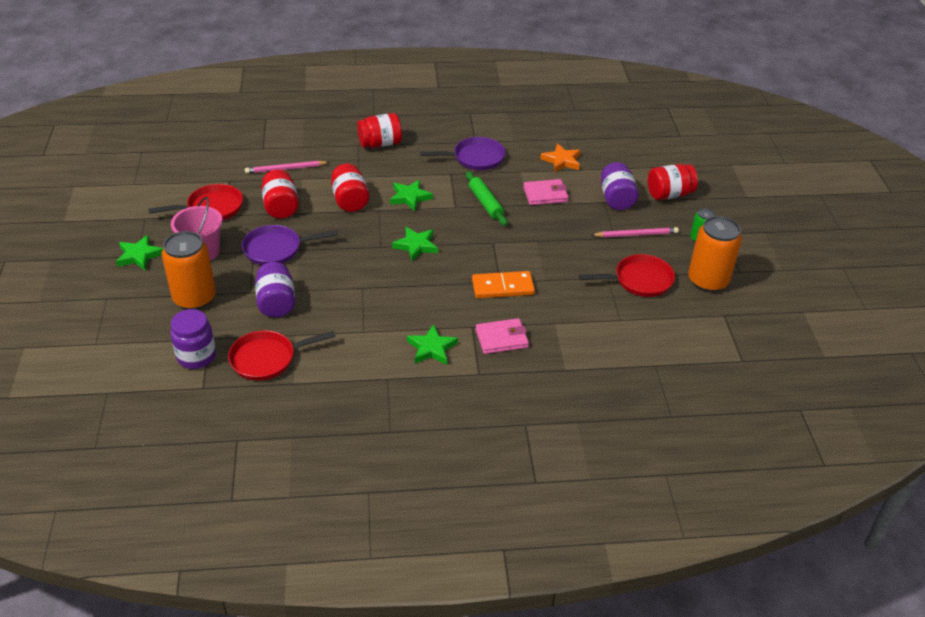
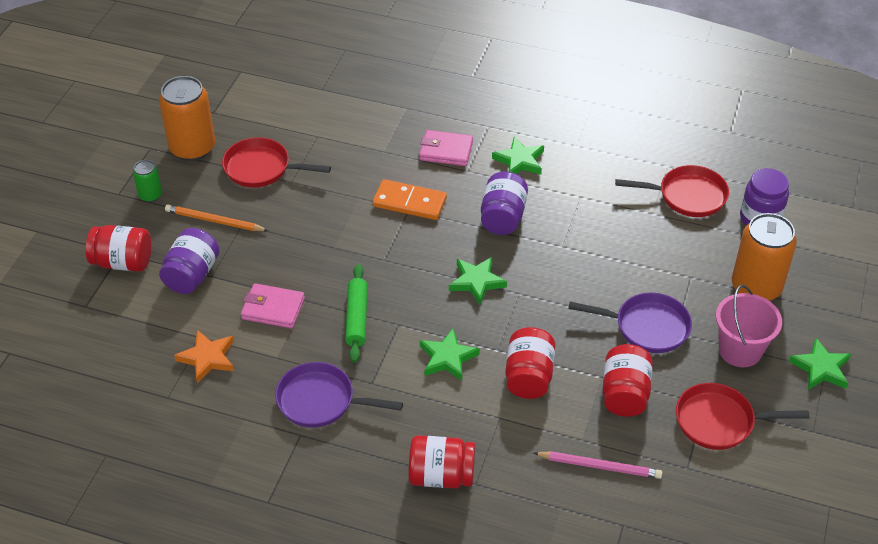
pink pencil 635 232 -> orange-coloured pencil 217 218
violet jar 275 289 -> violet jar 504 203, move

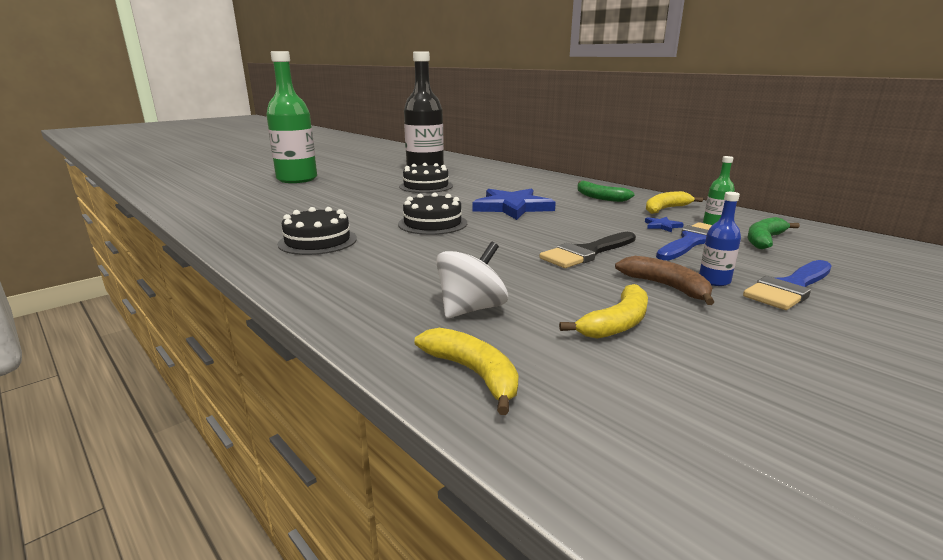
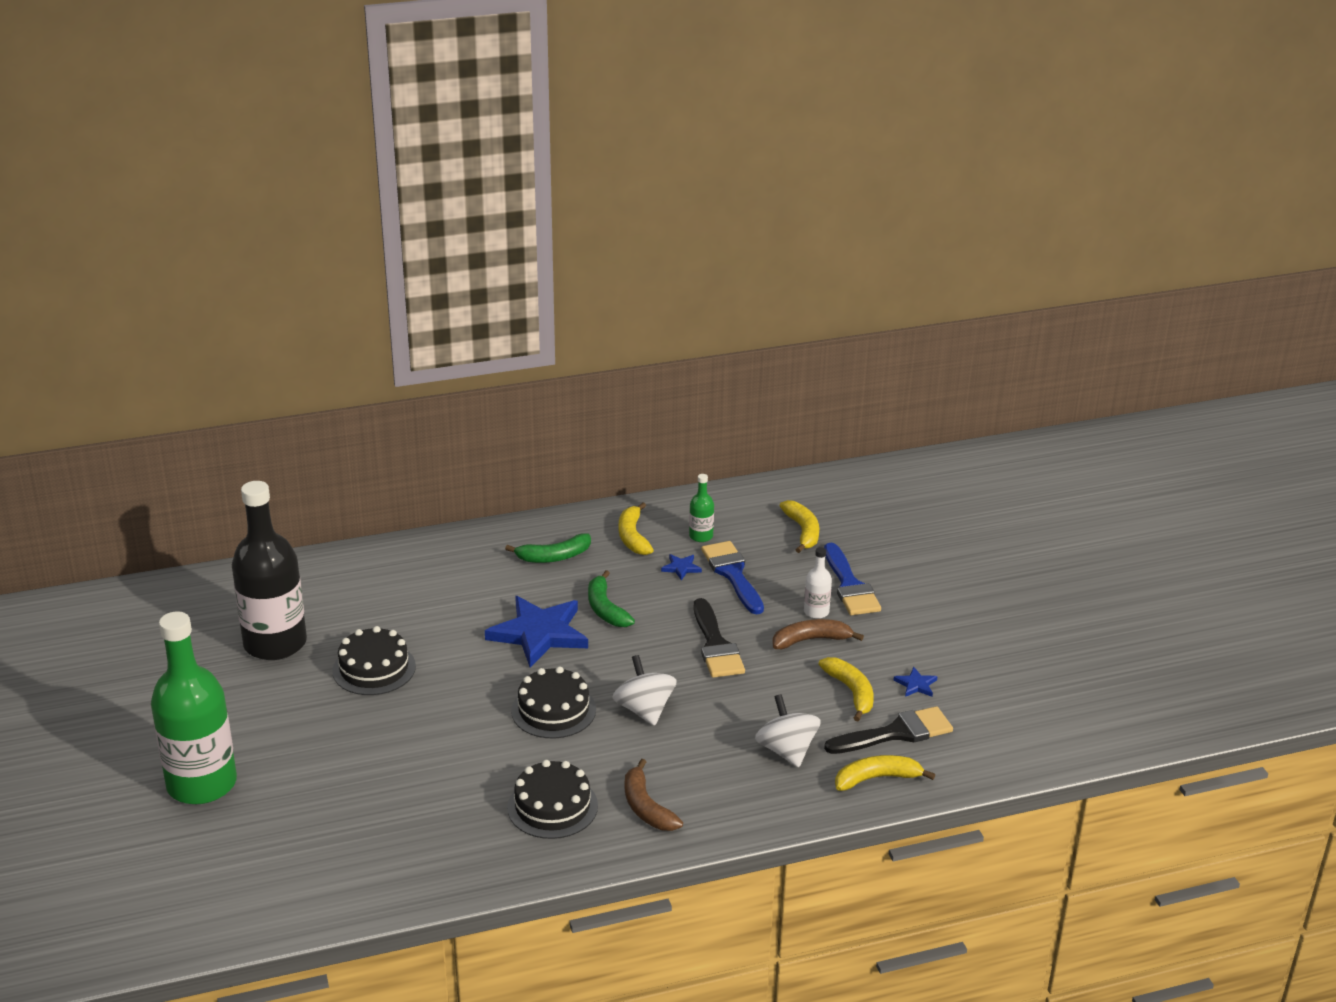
emerald banana 773 233 -> emerald banana 611 598, move
none -> white toy top 644 690
none -> brown banana 654 795
none -> bright yellow banana 799 526
blue drink bottle 720 239 -> white drink bottle 818 583
none -> ebony paintbrush 888 730
none -> blue five-pointed star 915 682

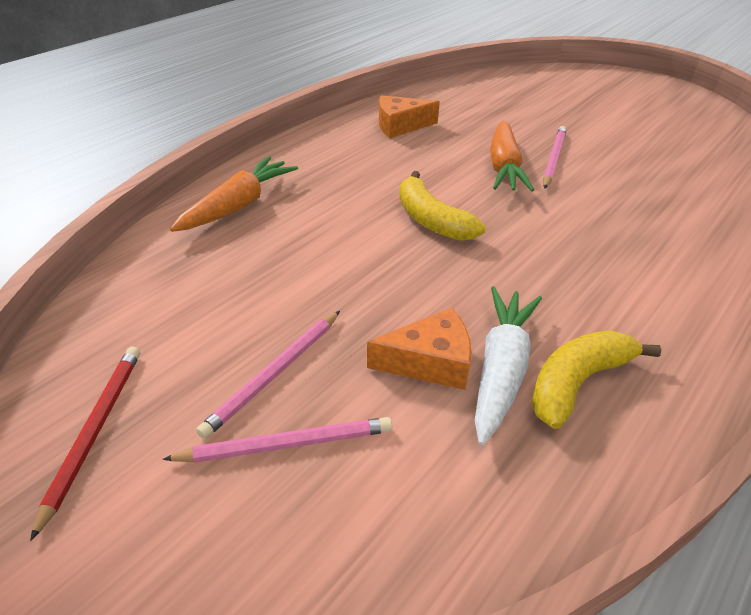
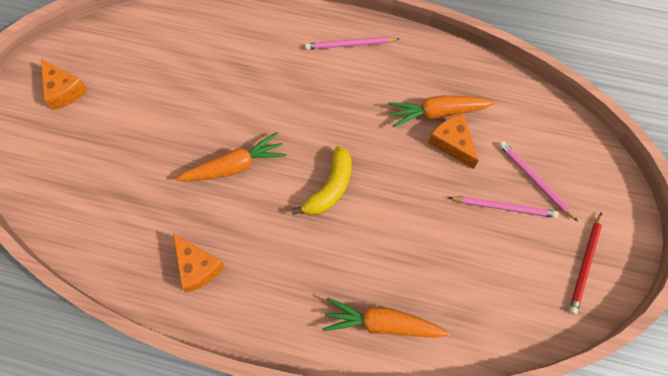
none -> orange-coloured cheese wedge 64 84
pink pencil 555 157 -> pink pencil 352 43, move
white root vegetable 508 365 -> orange-coloured root vegetable 441 111
crimson pencil 85 444 -> crimson pencil 585 263, 45 degrees counterclockwise
bright yellow banana 596 379 -> none

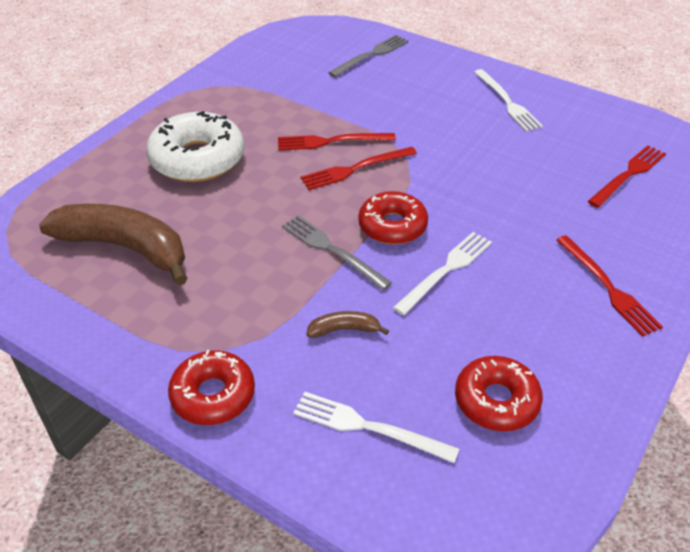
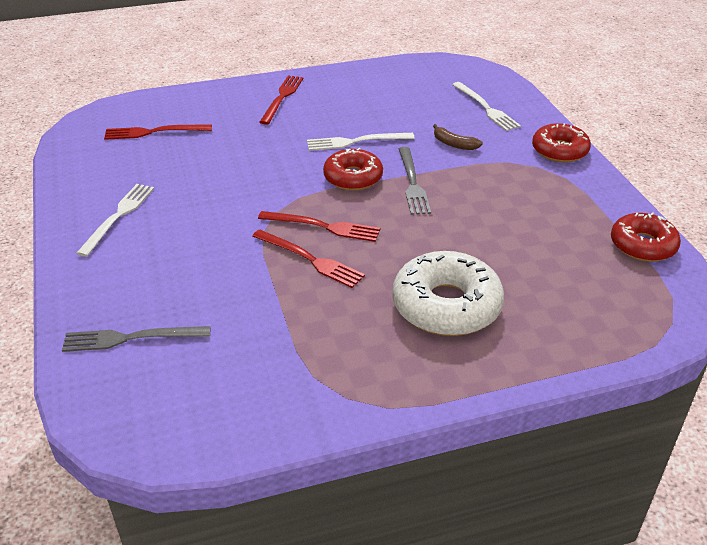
crimson glazed donut 499 393 -> crimson glazed donut 646 237, move
brown banana 113 244 -> none

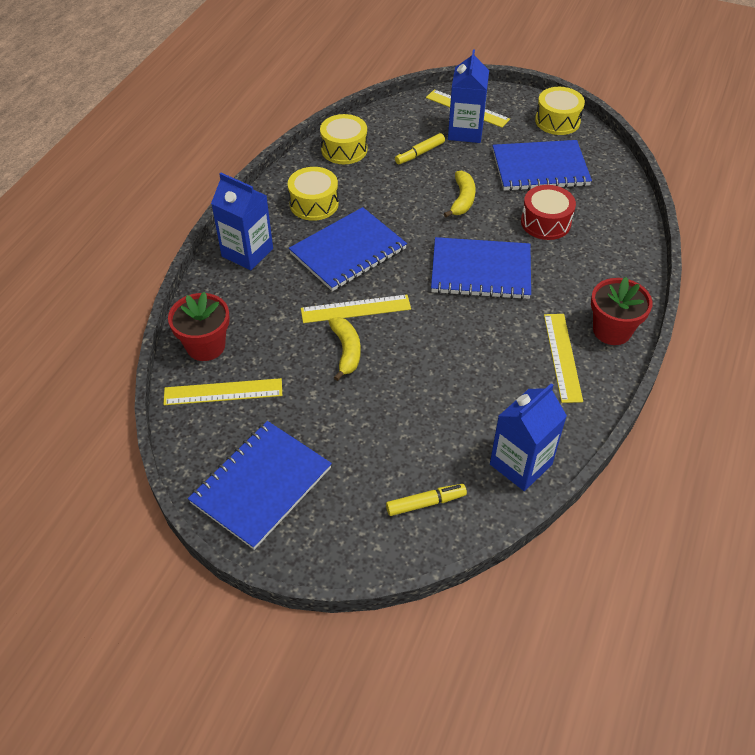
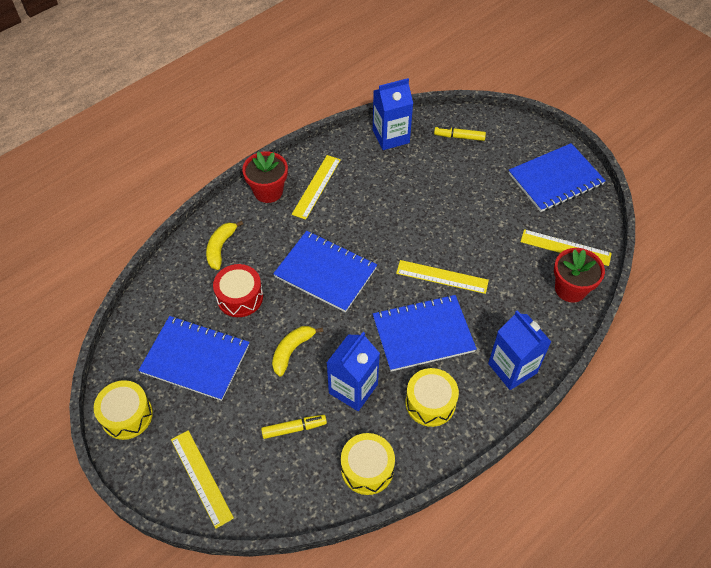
bright yellow banana 344 349 -> bright yellow banana 224 245, move
blue milk carton 468 96 -> blue milk carton 353 371, move

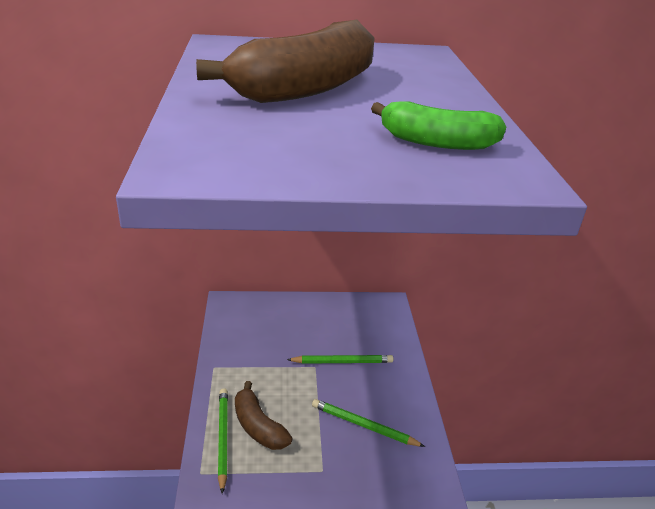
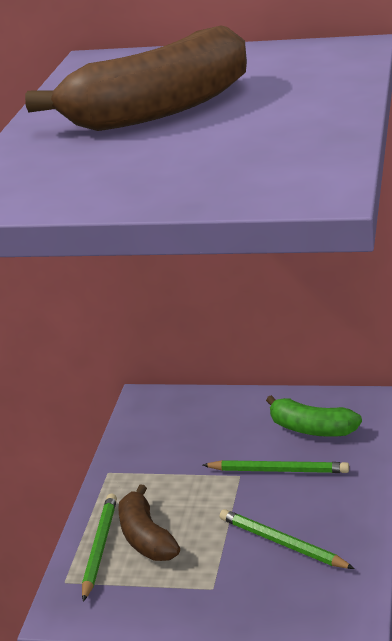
emerald banana 438 125 -> emerald banana 314 416, move

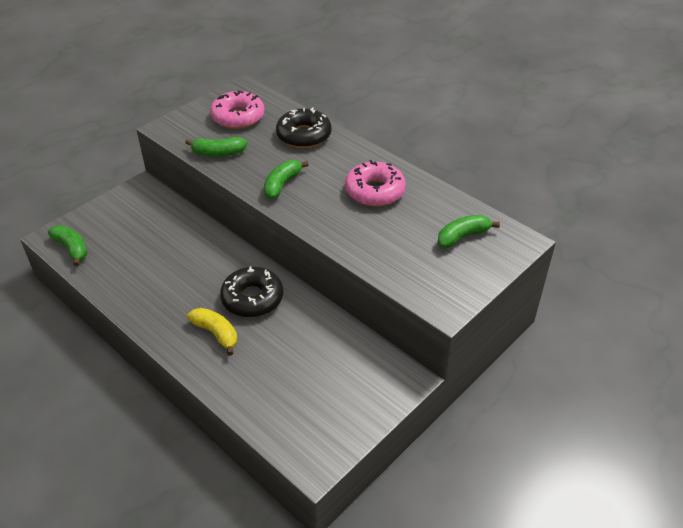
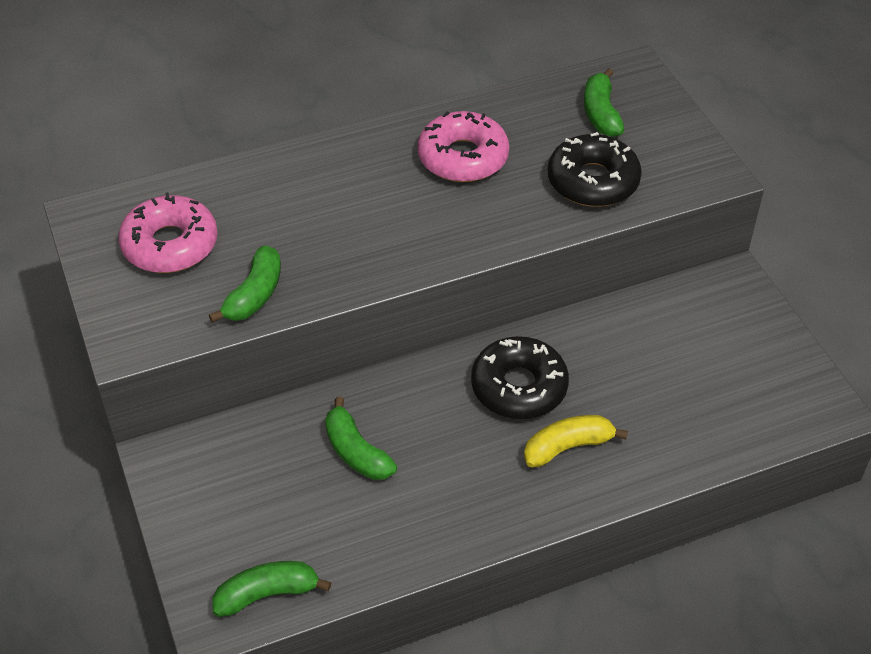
emerald banana 286 179 -> emerald banana 361 438, move
ebony glazed donut 304 128 -> ebony glazed donut 595 169, move

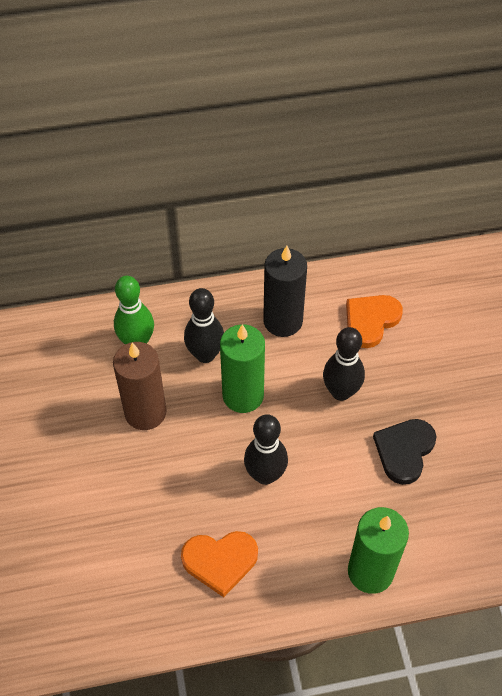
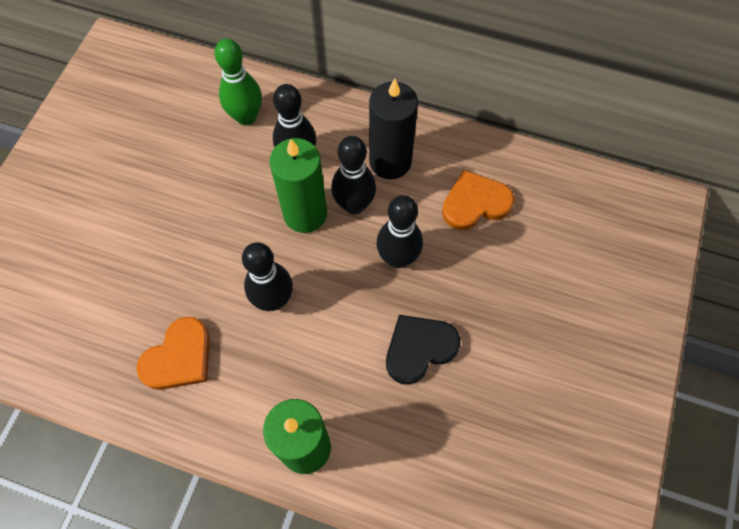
orange-coloured heart shape 219 564 -> orange-coloured heart shape 173 353, 75 degrees counterclockwise
none -> ebony bowling pin 353 175
brown wax candle 139 386 -> none

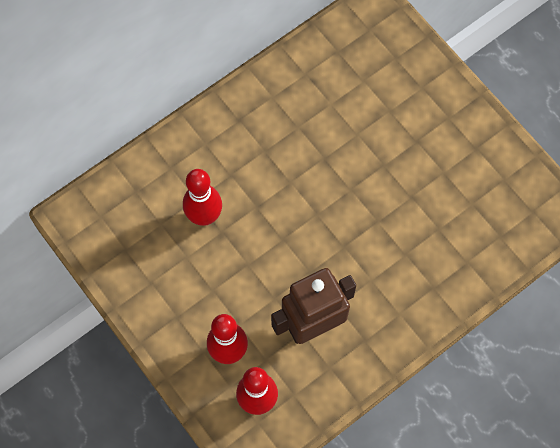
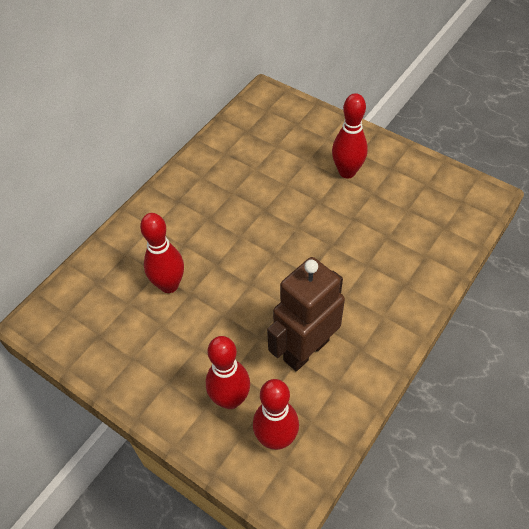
none -> crimson bowling pin 350 136

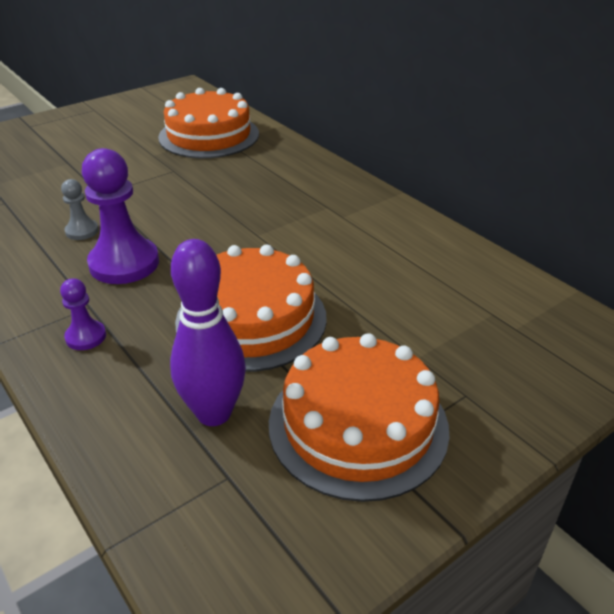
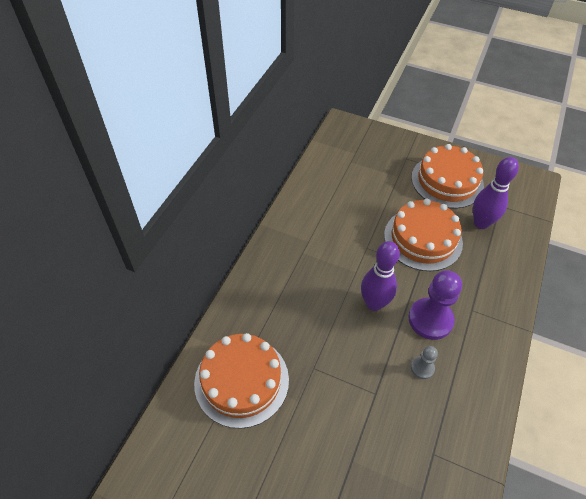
none -> violet bowling pin 380 276
violet pawn 83 314 -> none

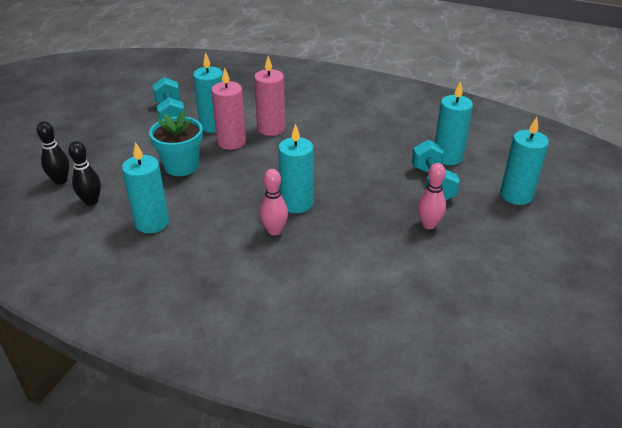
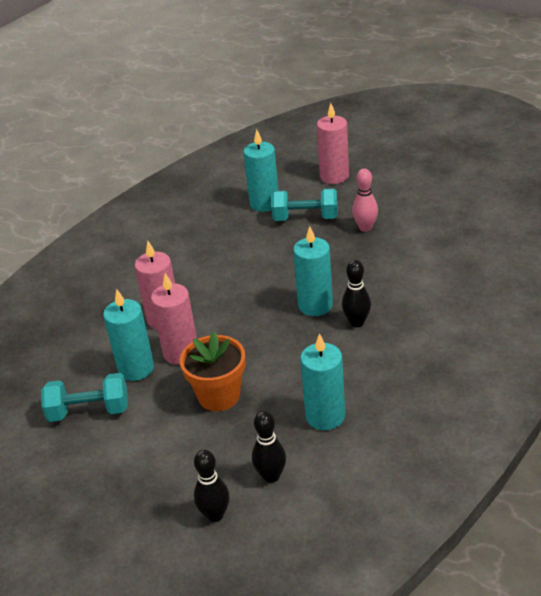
aqua flower pot 176 143 -> orange-coloured flower pot 213 371
aqua wax candle 524 161 -> pink wax candle 333 143
pink bowling pin 274 202 -> ebony bowling pin 356 293

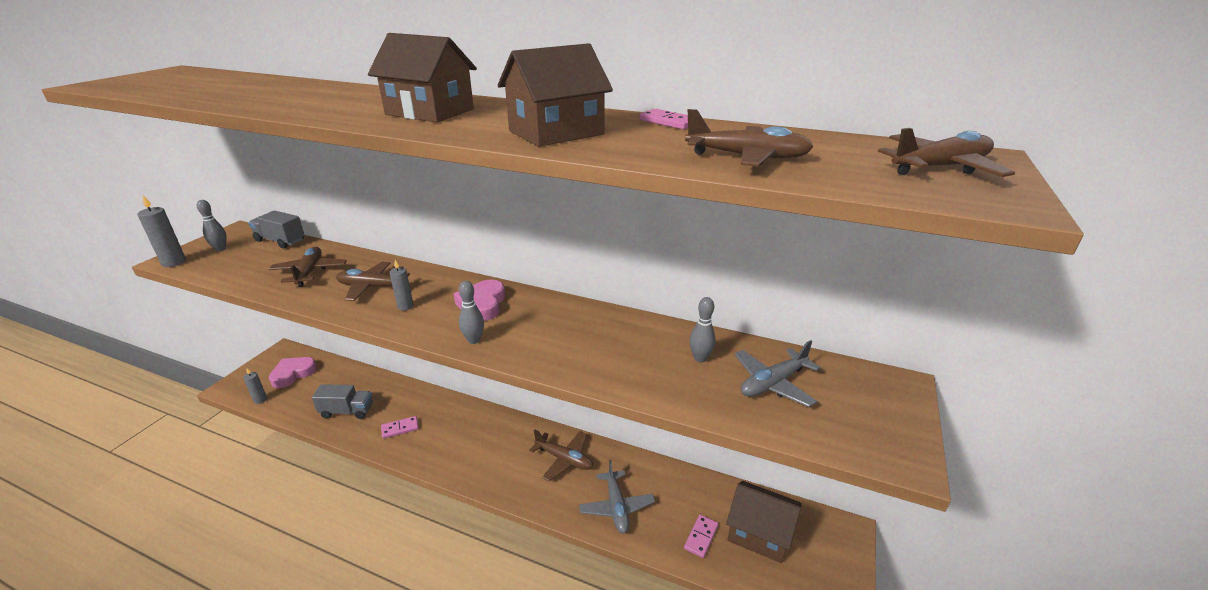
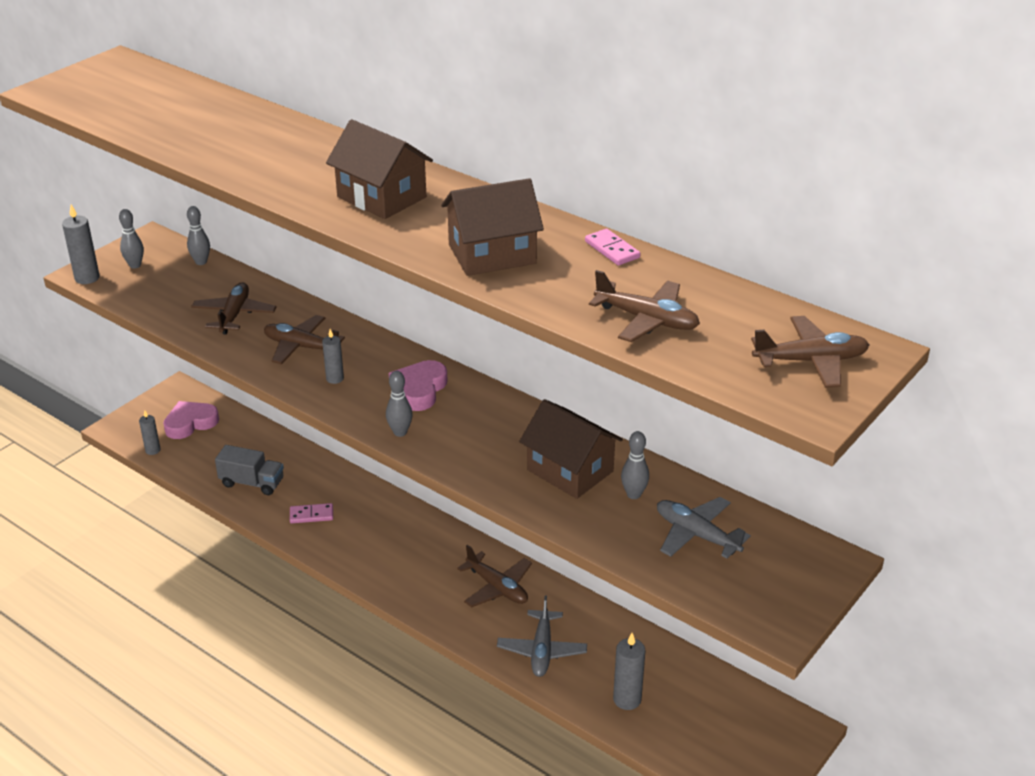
grey lorry 276 229 -> grey bowling pin 198 235
brown cottage 764 522 -> brown cottage 571 449, move
pink domino tile 701 536 -> grey wax candle 629 671
grey aeroplane 777 373 -> grey aeroplane 704 528, 60 degrees clockwise

